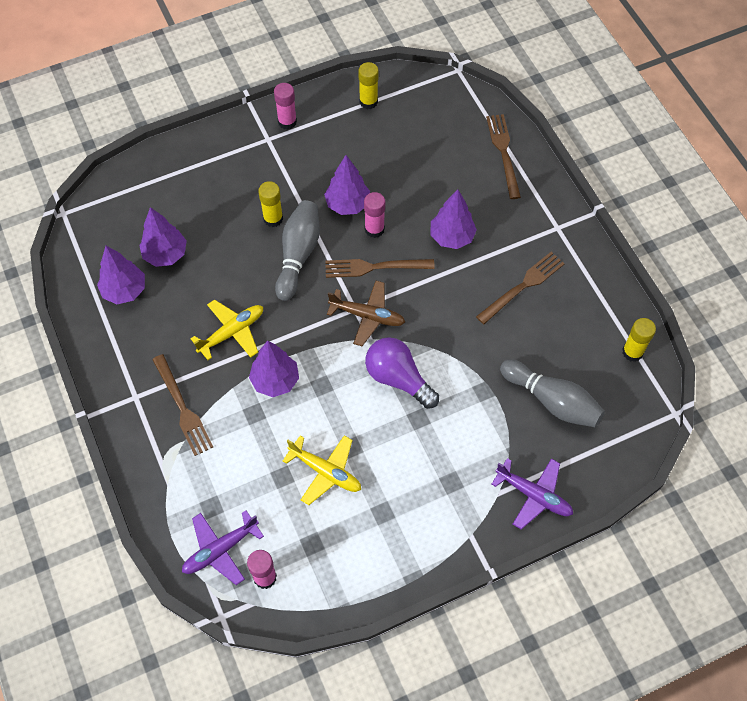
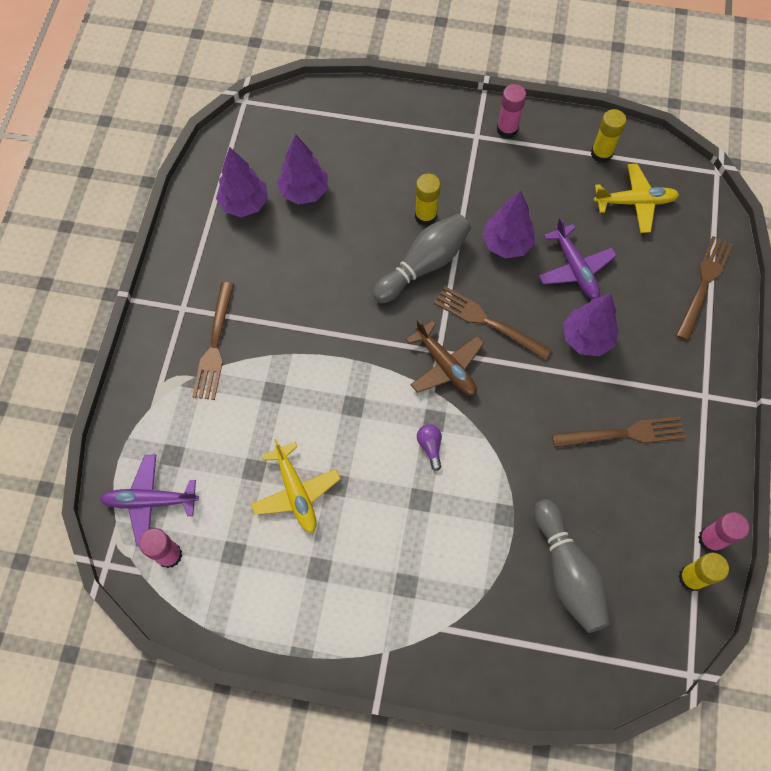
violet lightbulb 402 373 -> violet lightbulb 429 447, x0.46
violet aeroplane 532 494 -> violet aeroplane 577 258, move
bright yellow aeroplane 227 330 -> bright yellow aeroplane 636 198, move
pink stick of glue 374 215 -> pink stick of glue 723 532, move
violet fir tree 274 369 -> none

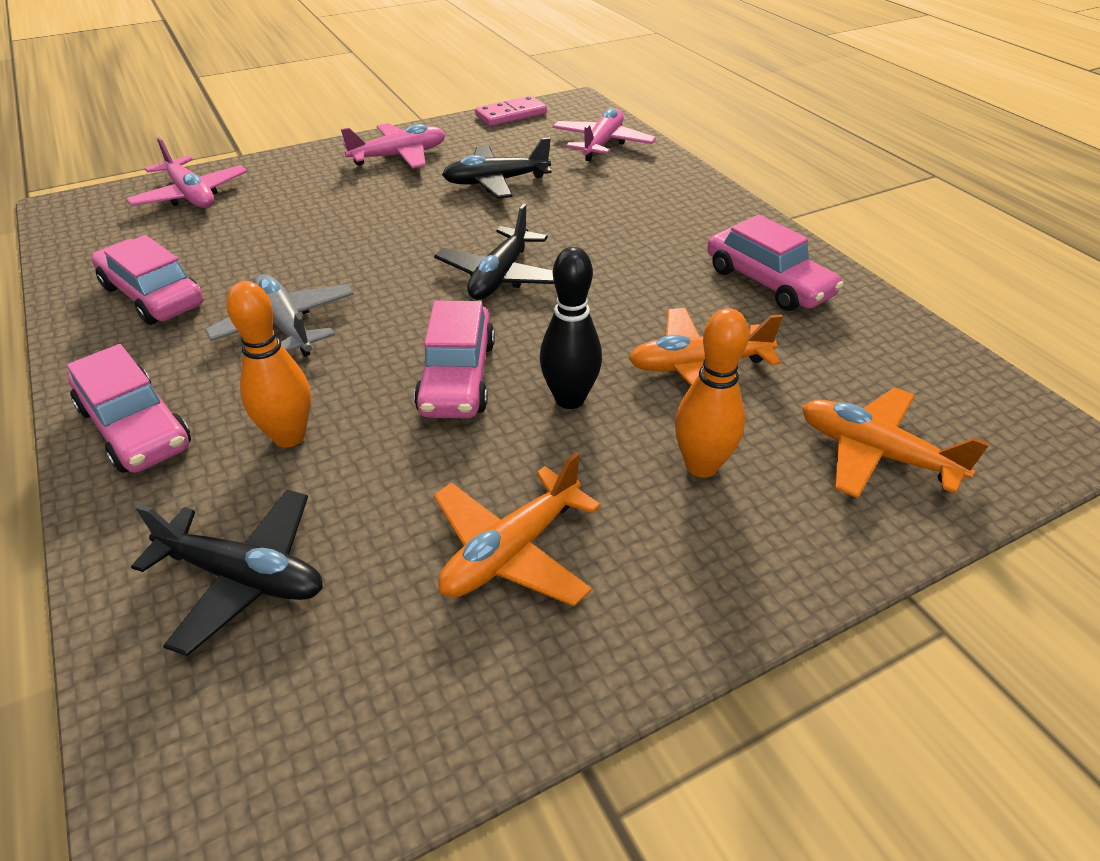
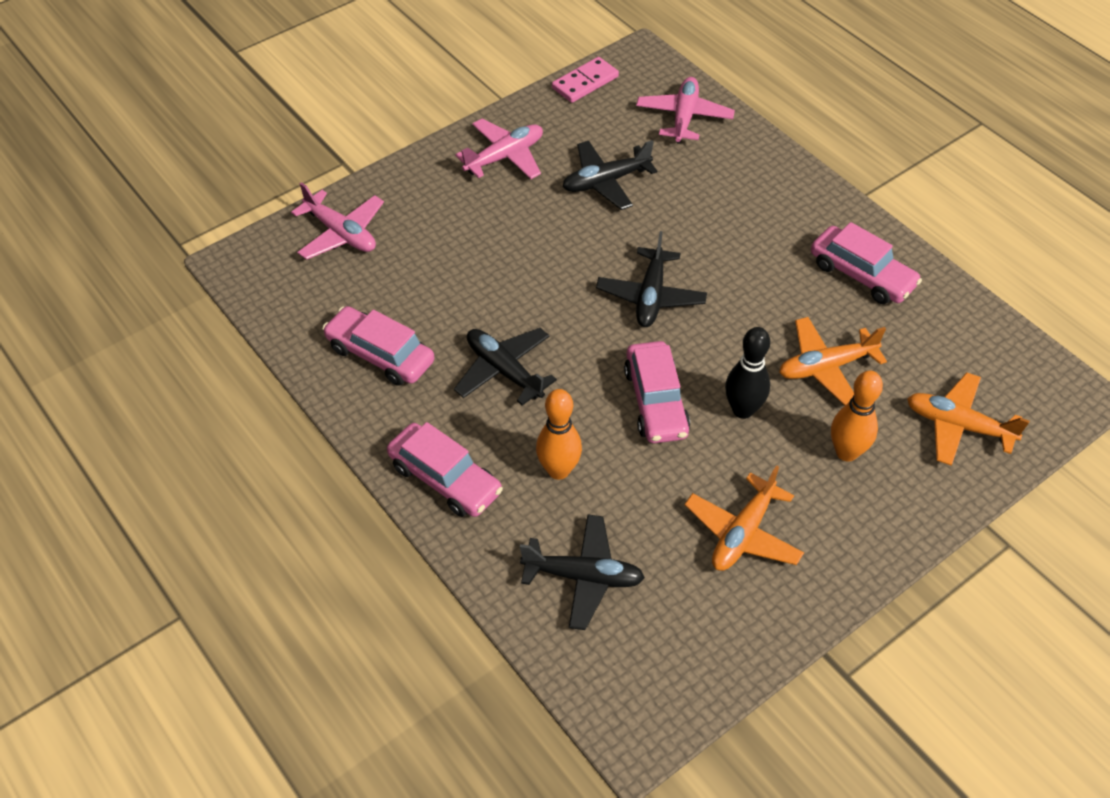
grey aeroplane 279 315 -> ebony aeroplane 505 367

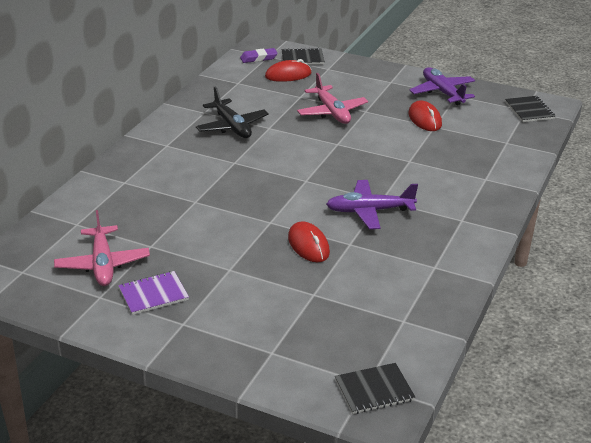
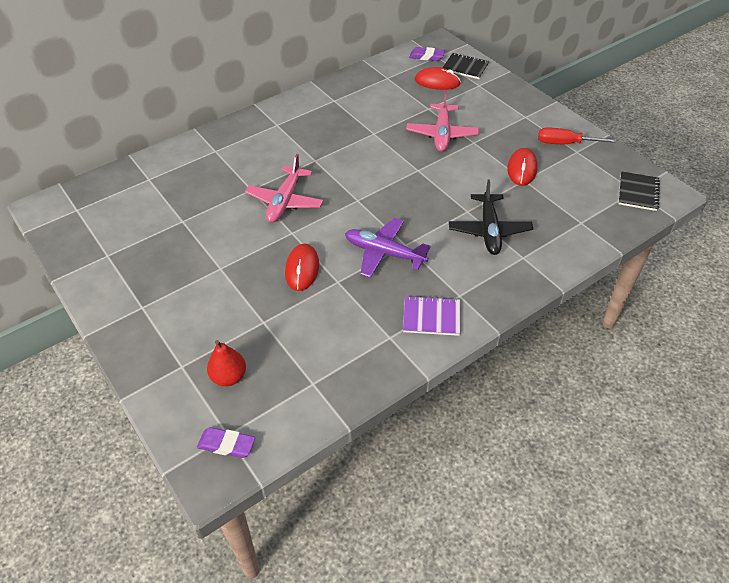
ebony notepad 375 388 -> violet eraser 226 442
none -> crimson pear 226 363
pink aeroplane 102 248 -> pink aeroplane 284 188, move
violet notepad 153 293 -> violet notepad 431 316, move
ebony aeroplane 232 112 -> ebony aeroplane 491 217, move
violet aeroplane 442 86 -> crimson screwdriver 578 135

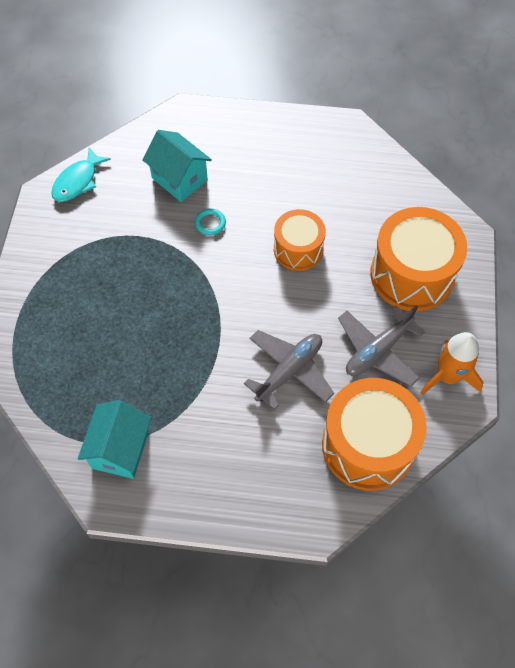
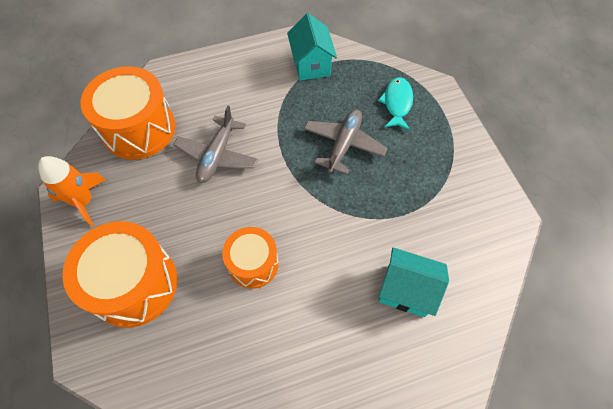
grey aeroplane 381 345 -> grey aeroplane 345 142, move
aqua fish figure 81 174 -> aqua fish figure 395 103, move
aqua ring 210 222 -> none

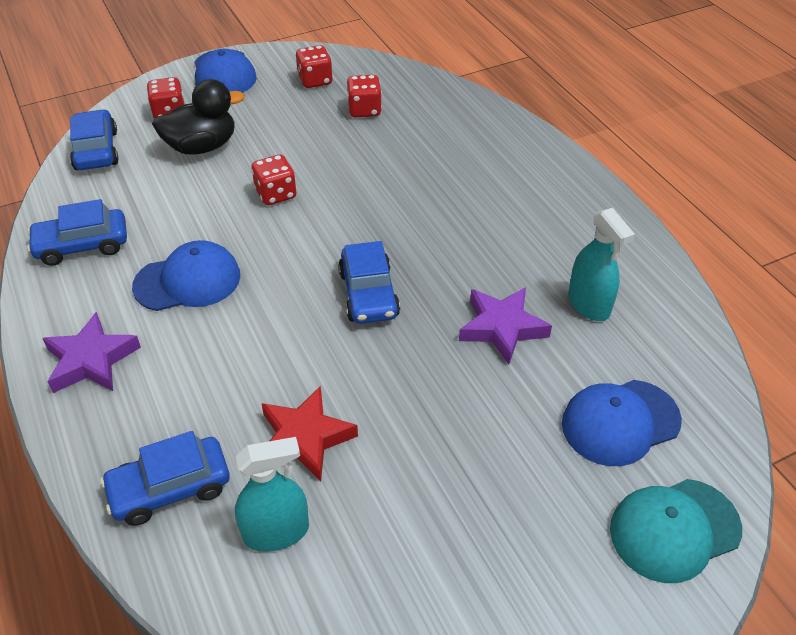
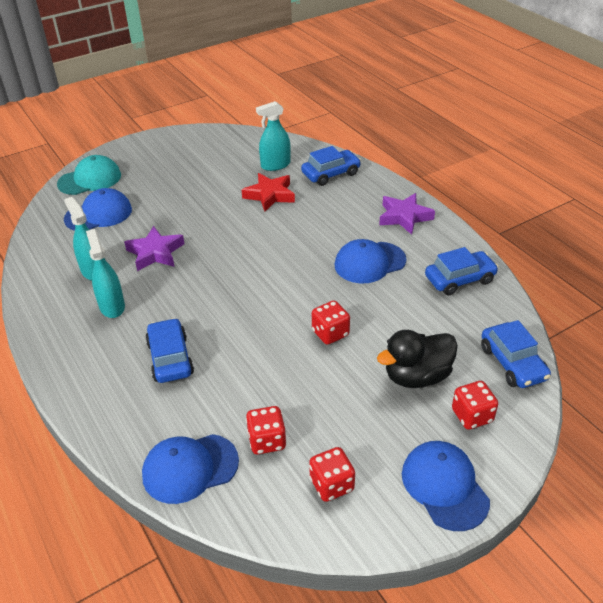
none -> aqua spray bottle 105 273
none -> blue cap 190 469
blue toy car 369 282 -> blue toy car 169 350, move

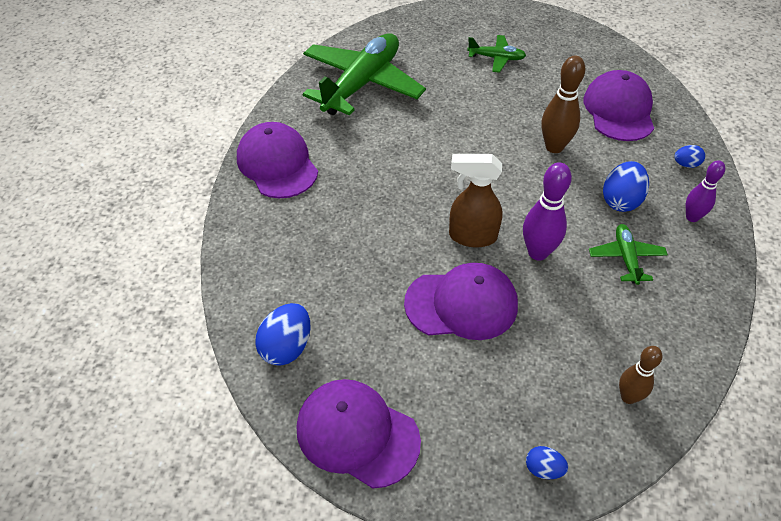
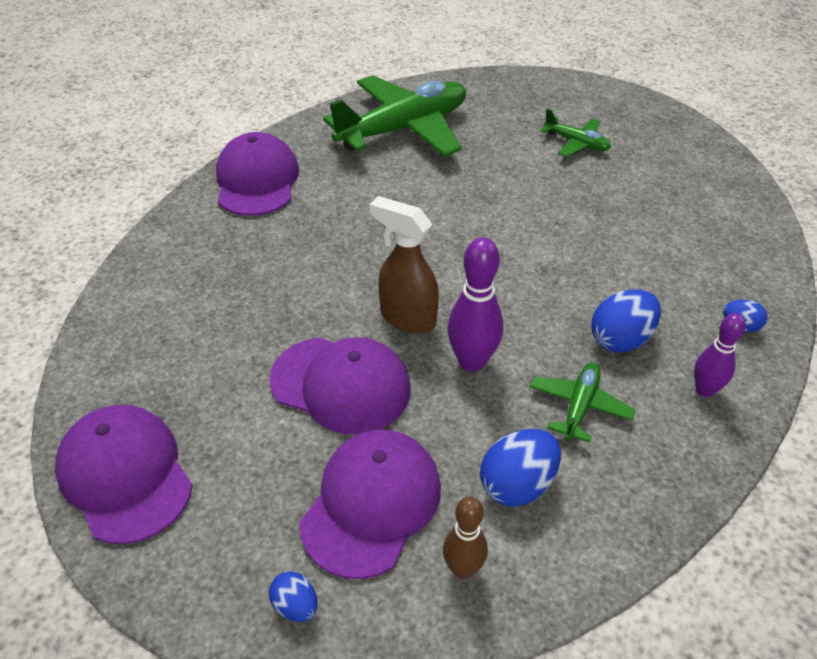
violet cap 619 105 -> violet cap 370 504, move
blue egg 283 334 -> blue egg 520 467, move
brown bowling pin 563 104 -> none

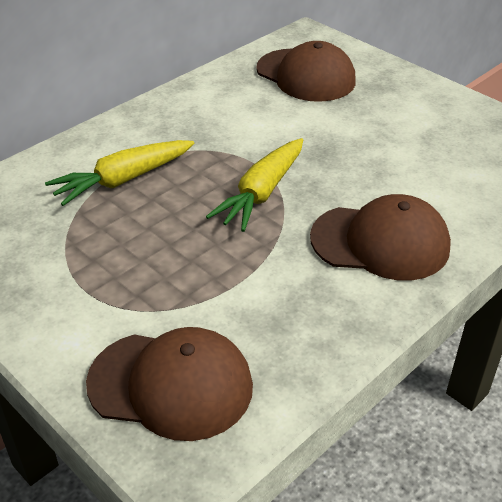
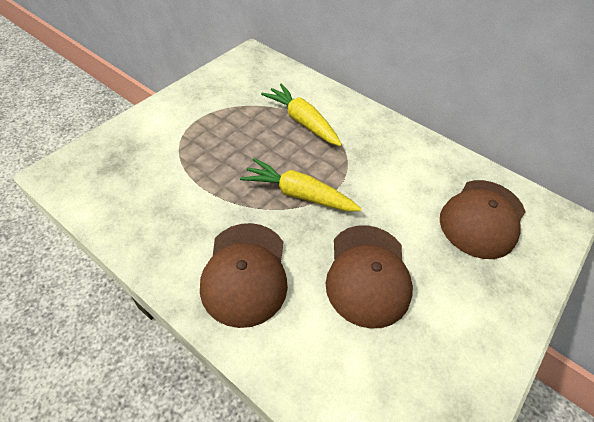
brown cap 169 384 -> brown cap 369 277, move

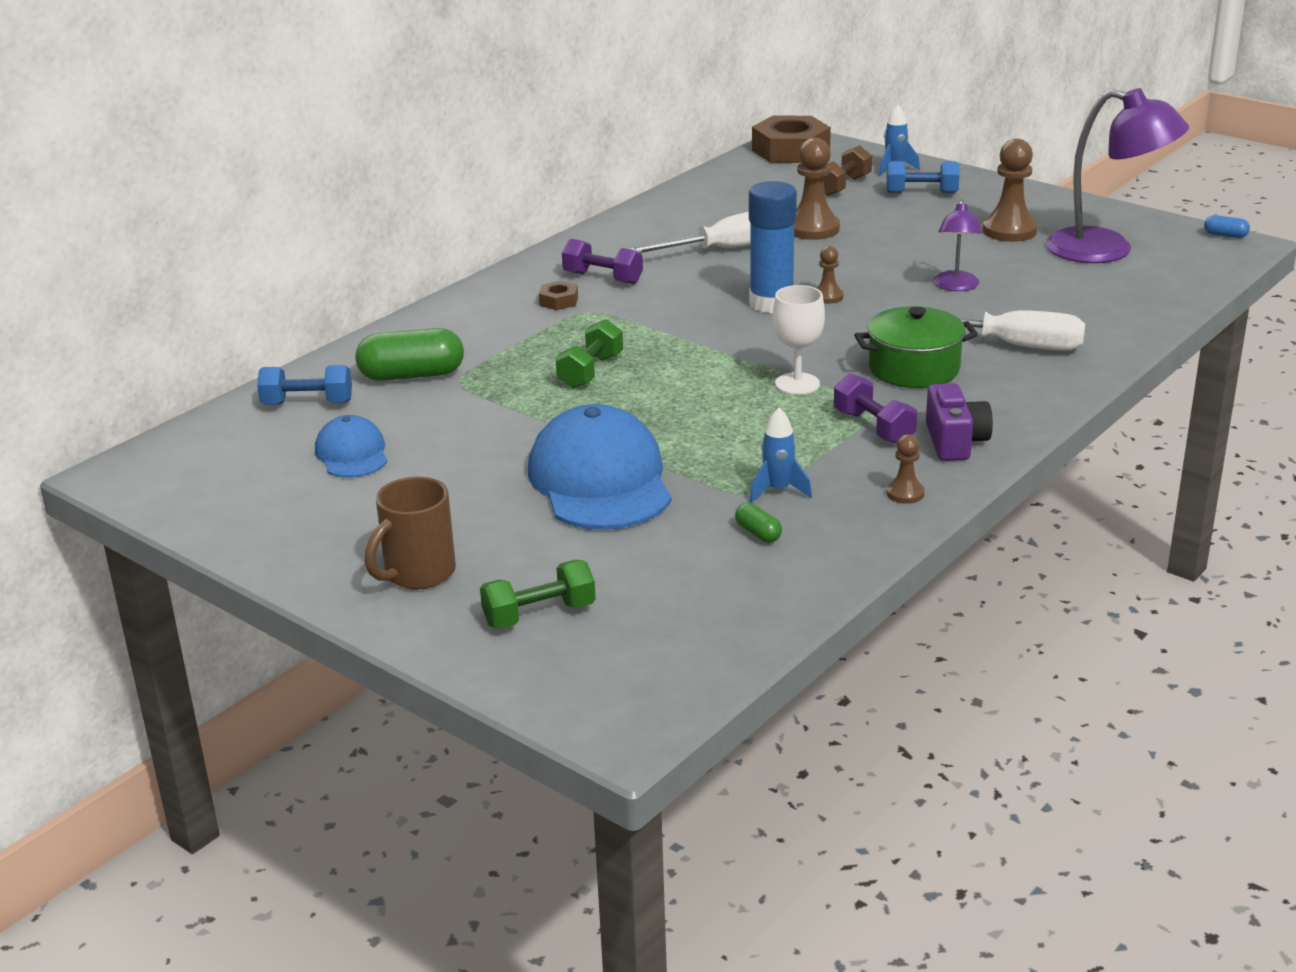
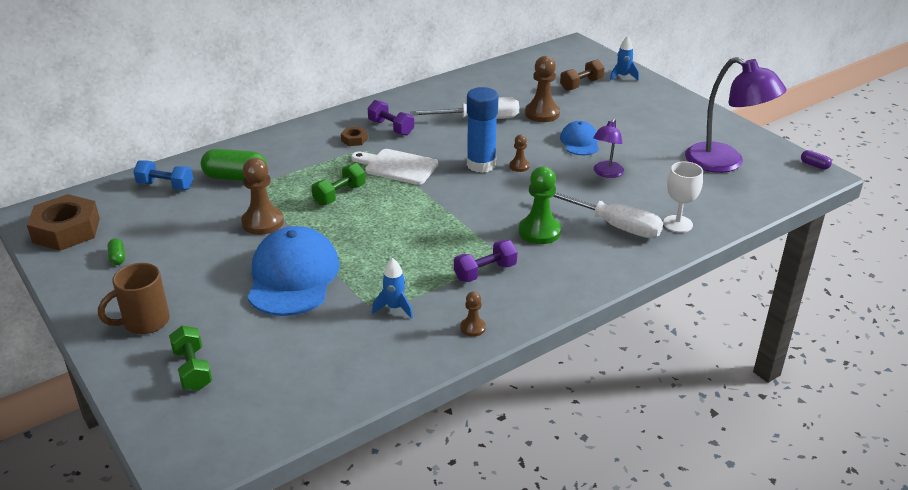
brown hex nut 791 139 -> brown hex nut 63 222, move
emerald pill 758 522 -> emerald pill 116 251, move
emerald free weight 538 594 -> emerald free weight 190 358, 75 degrees clockwise
brown pawn 1010 190 -> brown pawn 262 196, move
none -> white cutting board 394 167
violet free weight 875 408 -> violet free weight 485 261, 75 degrees clockwise
emerald stockpot 916 347 -> emerald pawn 540 205
blue cap 351 446 -> blue cap 579 138, move
white chalice 799 340 -> white chalice 683 197, move
blue pill 1227 226 -> violet pill 816 160
blue free weight 923 177 -> none
violet compact camera 959 422 -> none

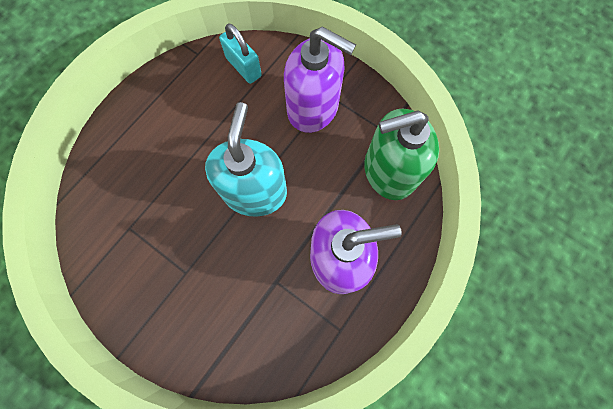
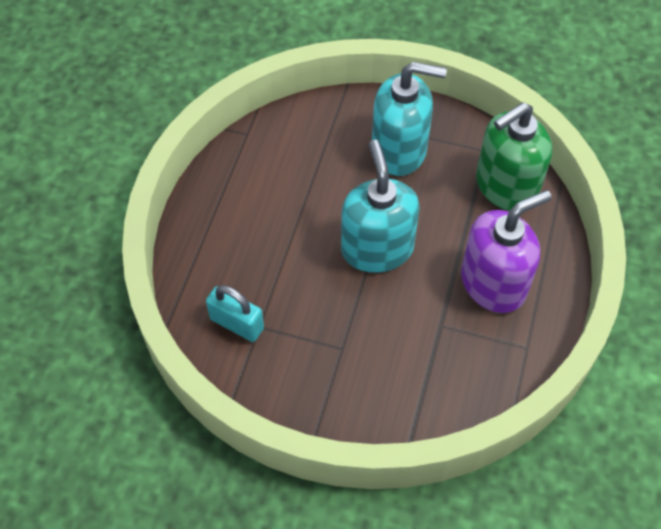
aqua lock 240 53 -> aqua lock 235 313, move
violet pump bottle 320 80 -> aqua pump bottle 409 119

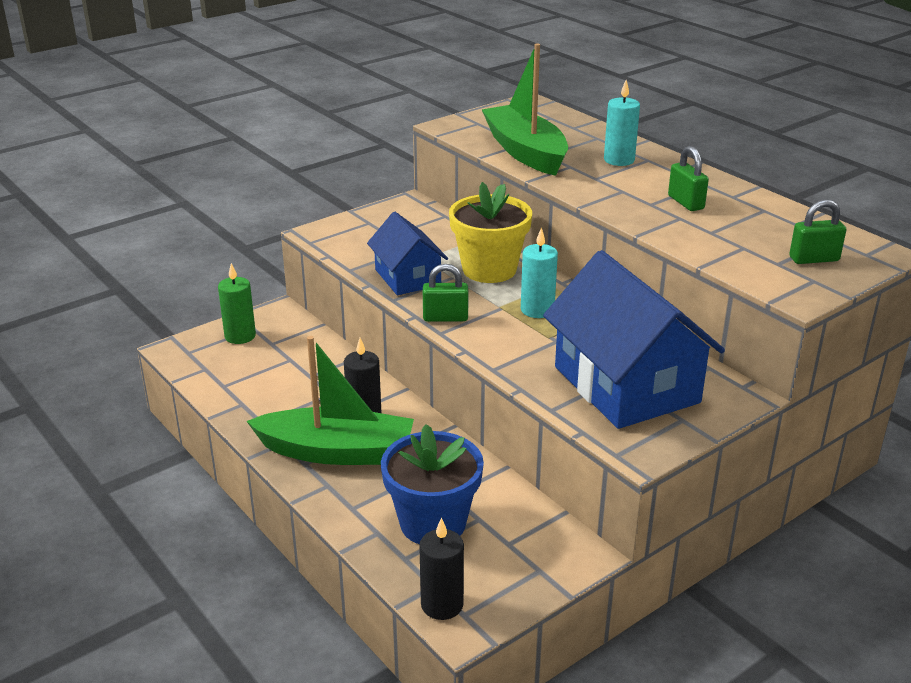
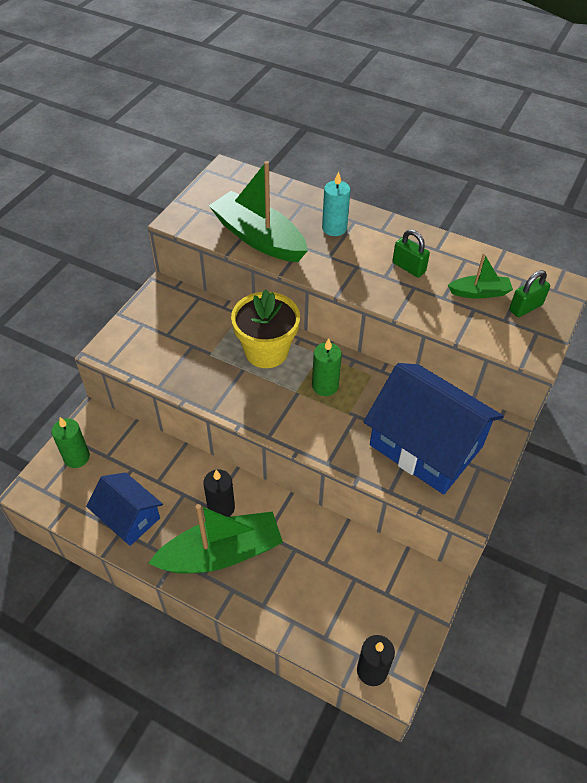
blue cottage 407 253 -> blue cottage 124 509, move
aqua wax candle 539 272 -> emerald wax candle 327 367
none -> emerald boat 480 276
blue flower pot 432 484 -> none
emerald lock 445 293 -> none

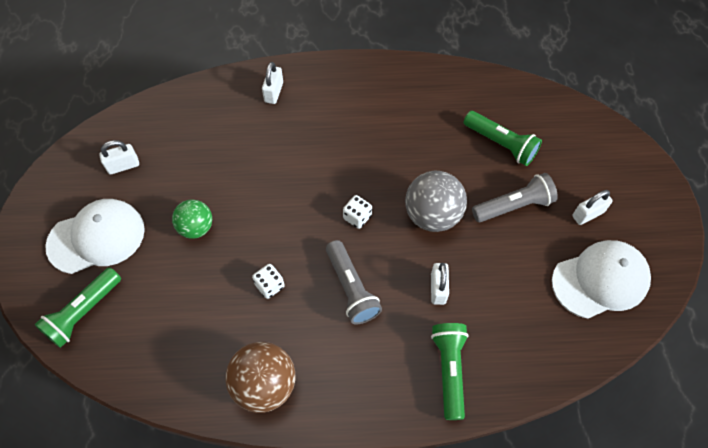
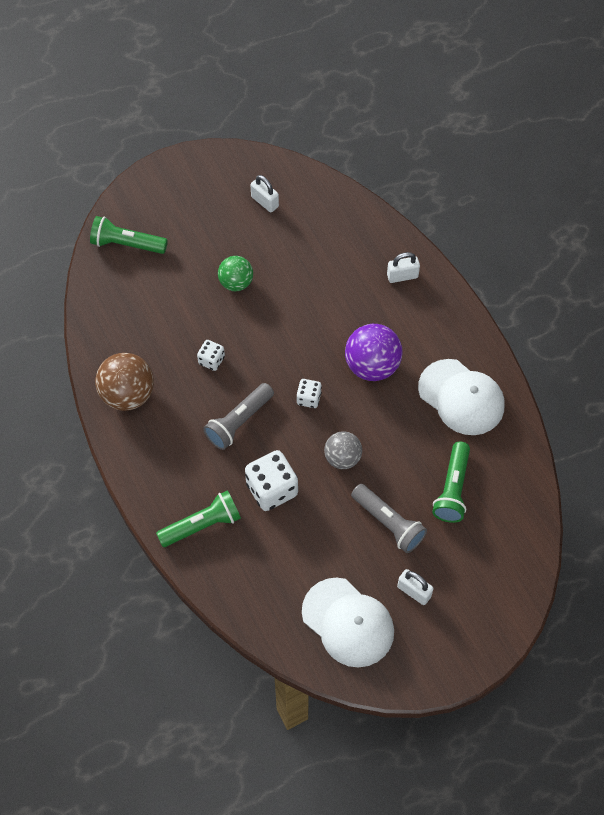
white lock 440 284 -> white dice 271 480
grey sphere 436 201 -> grey sphere 343 450, x0.64
none -> violet sphere 374 352
white cap 95 236 -> white cap 461 397, move

